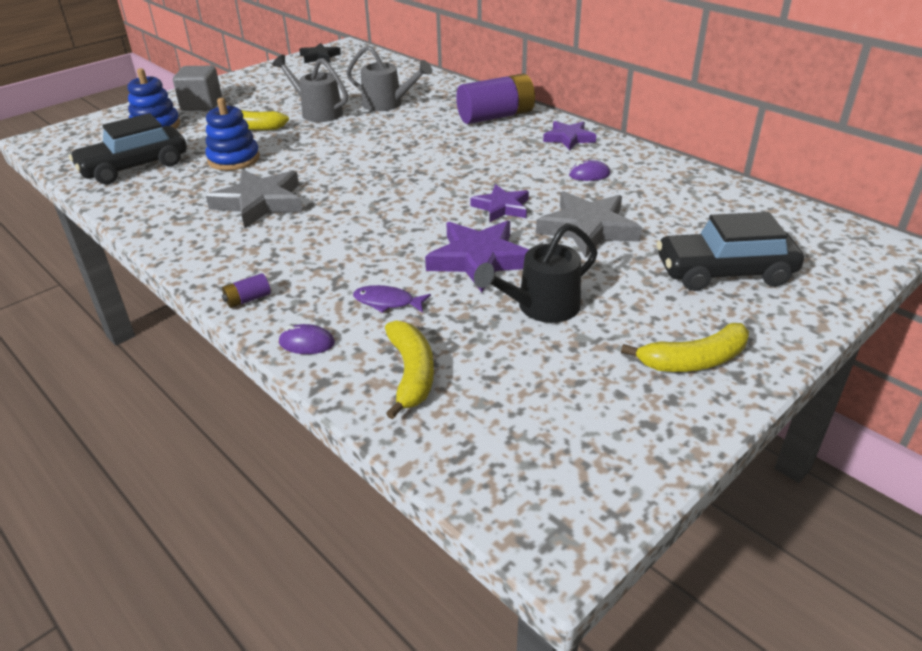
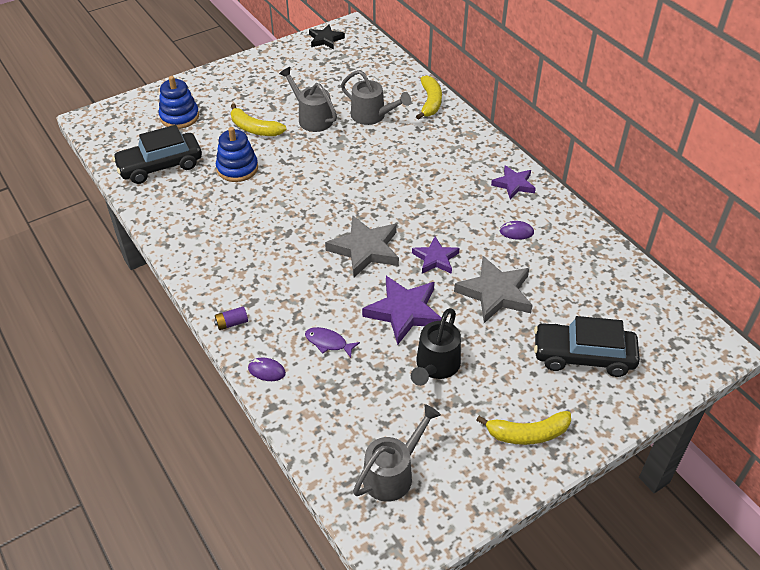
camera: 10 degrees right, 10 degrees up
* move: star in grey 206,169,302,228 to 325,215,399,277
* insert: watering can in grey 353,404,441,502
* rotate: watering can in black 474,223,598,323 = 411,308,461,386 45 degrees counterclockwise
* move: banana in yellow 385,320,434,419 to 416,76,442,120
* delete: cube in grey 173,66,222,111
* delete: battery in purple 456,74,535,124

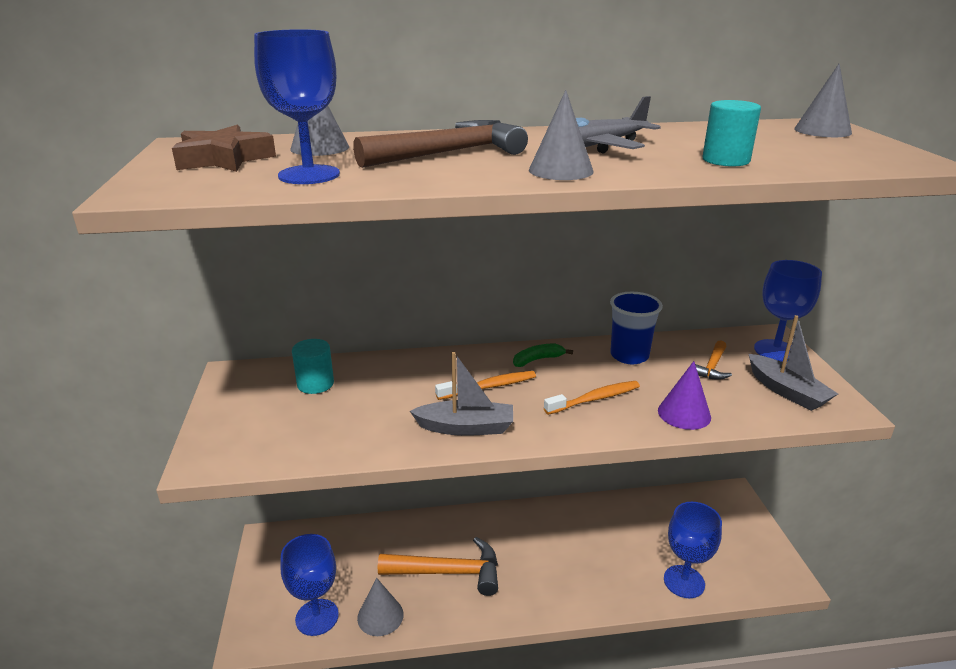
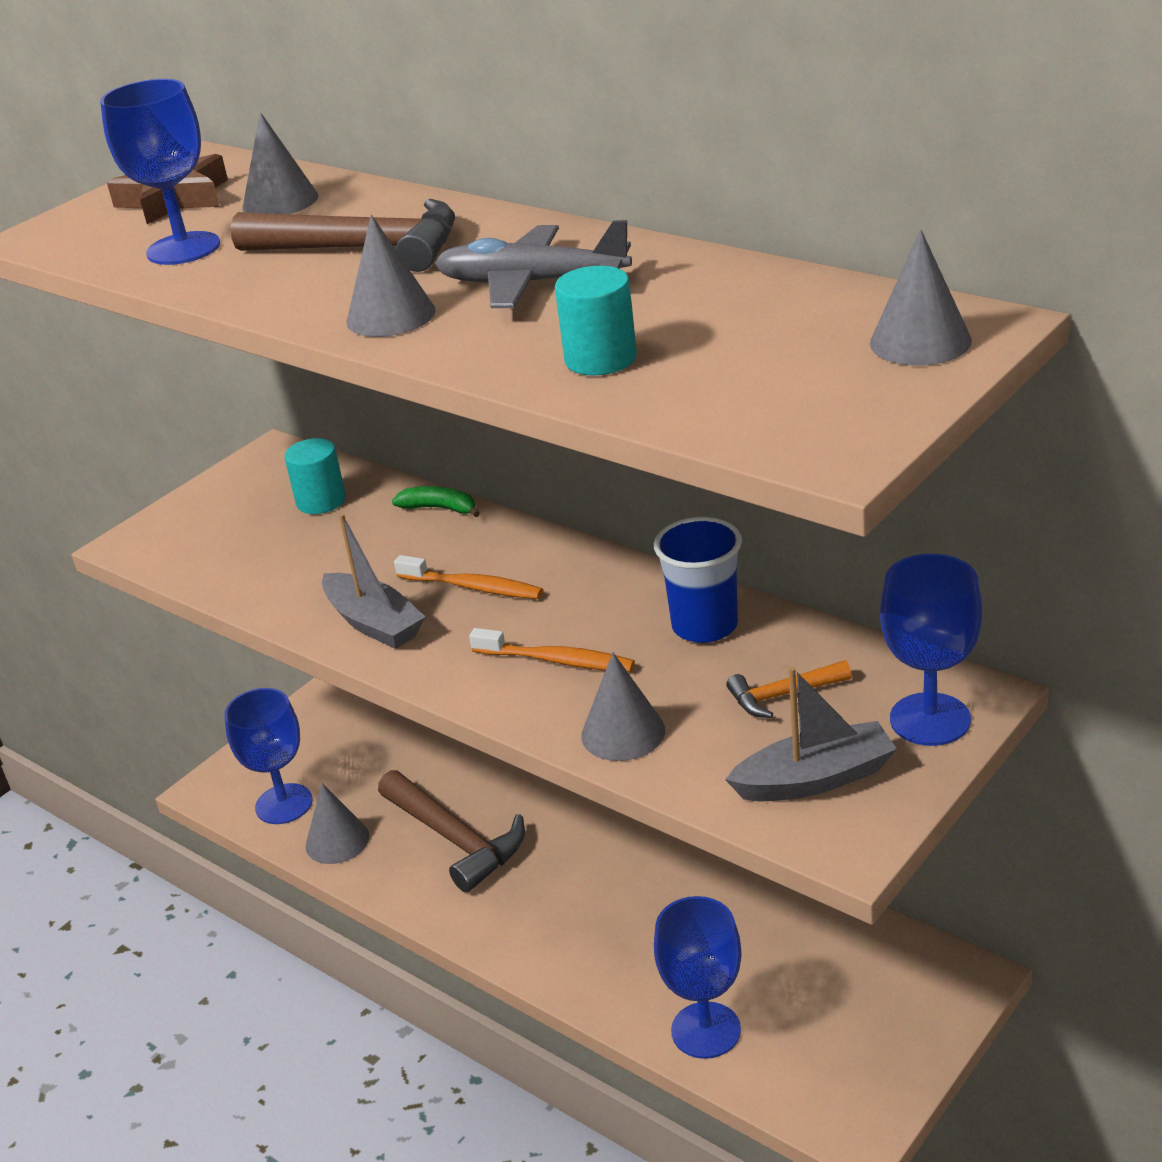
camera: 50 degrees right, 5 degrees up
* recolor: hammer in orange 378,537,498,596 to hammer in brown 378,770,525,893
* move: banana in green 513,344,573,367 to 392,486,480,517
* recolor: cone in purple 658,361,711,430 to cone in grey 581,653,665,761
* rotate: boat in grey 749,315,838,411 = 725,667,897,801 120 degrees counterclockwise

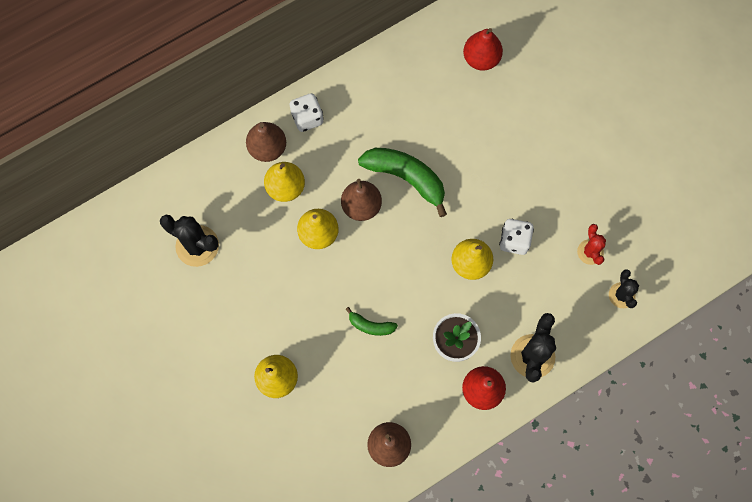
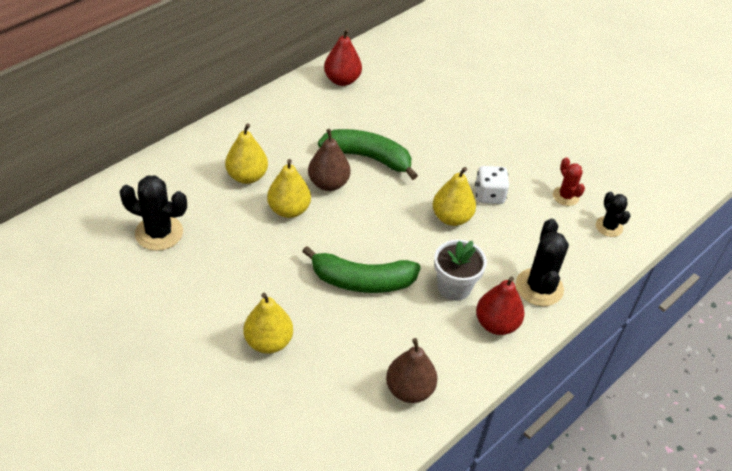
camera: 15 degrees left, 25 degrees down
* resize: banana in green 346,307,398,336 = 302,246,421,293 x1.99
* move: pear in red 463,28,503,71 to 324,29,362,86
* delete: pear in brown 246,122,286,162
* delete: dice in white 290,93,324,132

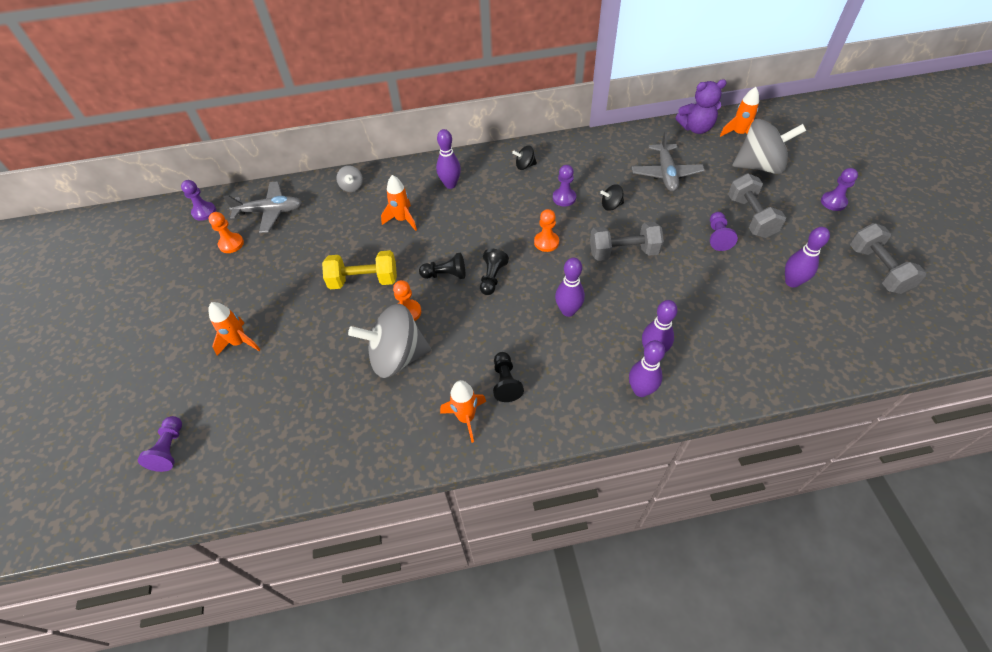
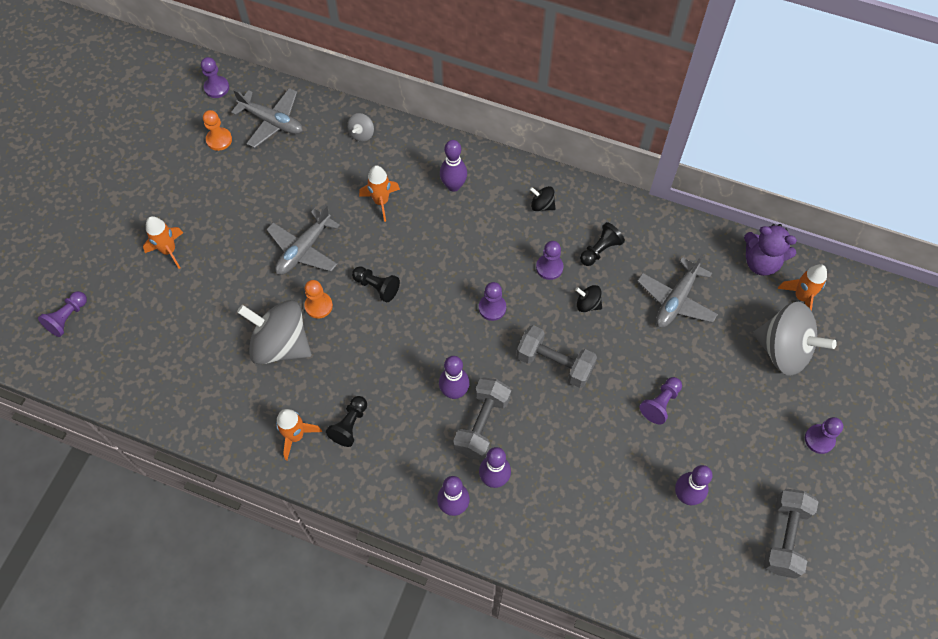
camera: 30 degrees right, 10 degrees up
* replace: dumbbell in yellow 322,250,397,289 to plane in grey 267,205,340,275
* move: dumbbell in grey 728,173,786,238 to 453,377,511,461
* recolor: pawn in orange 534,209,559,252 to pawn in purple 479,282,506,321
* move: pawn in black 480,249,509,295 to 580,222,625,266

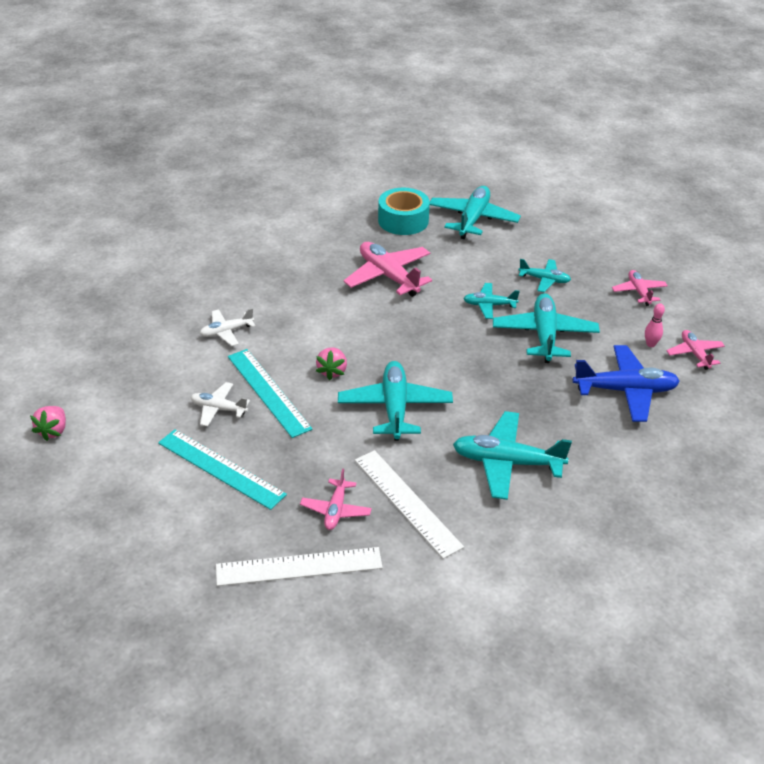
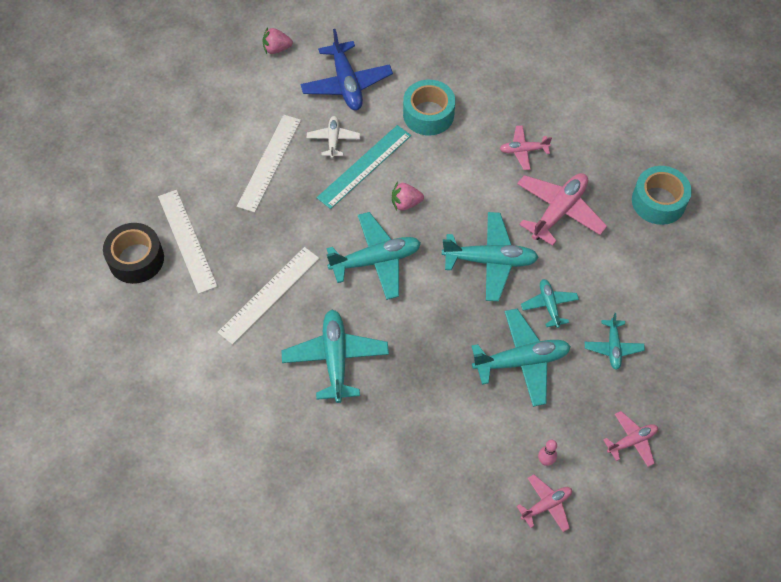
camera: 75 degrees right, 20 degrees up
* insert: tape in black 103,223,164,284
* recolor: ruler in turquoise 158,429,287,510 to ruler in white 237,115,301,213
* move: plane in blue 573,345,680,422 to 300,29,393,110
* replace: plane in white 200,308,255,346 to tape in turquoise 403,80,455,135
* move: plane in turquoise 430,186,521,239 to 442,212,539,301
* move: plane in pink 300,468,372,530 to 500,125,552,170

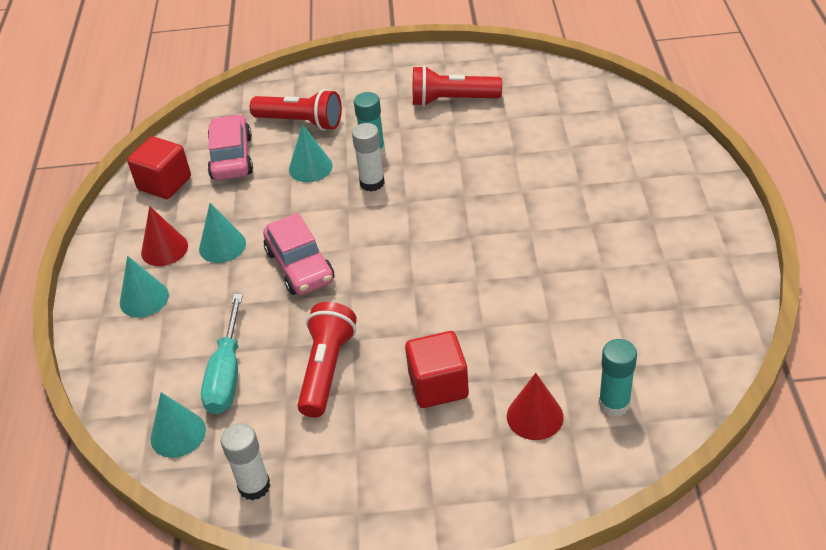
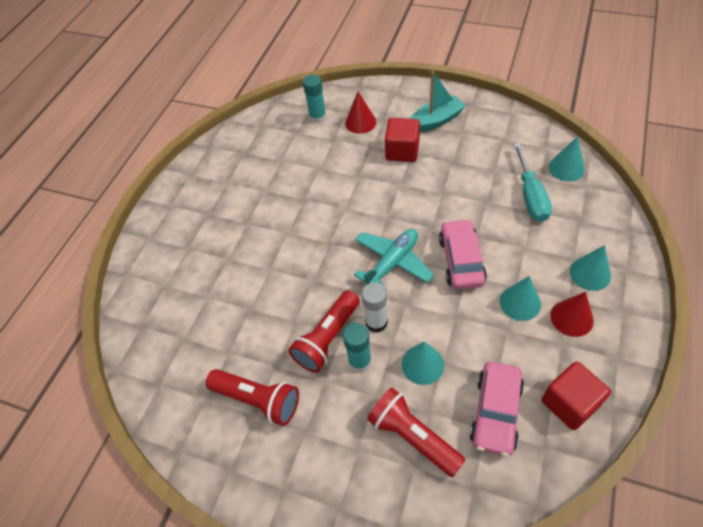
camera: 155 degrees left, 10 degrees up
* move: flashlight in red 297,302,357,418 to 288,290,360,373
* insert: plane in turquoise 354,229,434,290
* insert: boat in turquoise 410,71,465,132
* rotate: screwdriver in turquoise 201,294,243,414 = 513,143,552,222 150 degrees clockwise
* delete: glue stick in white 221,423,270,500

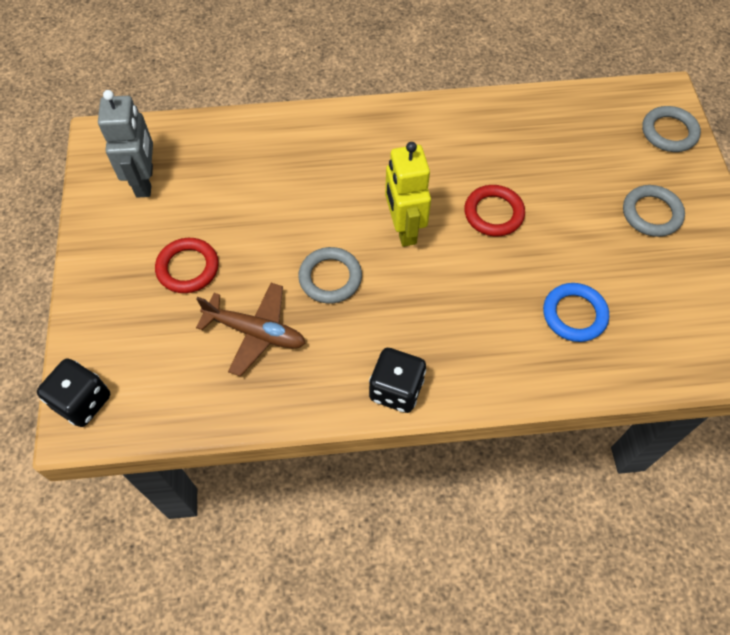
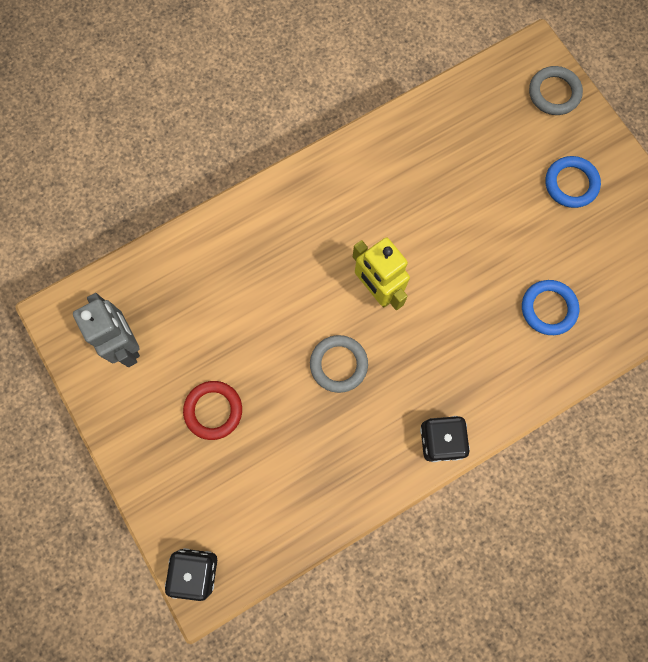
camera: 25 degrees left, 15 degrees up
* recolor: ring in grey 623,185,685,237 to ring in blue 545,156,601,208
* delete: plane in brown 196,283,306,377
* delete: ring in red 464,185,525,237

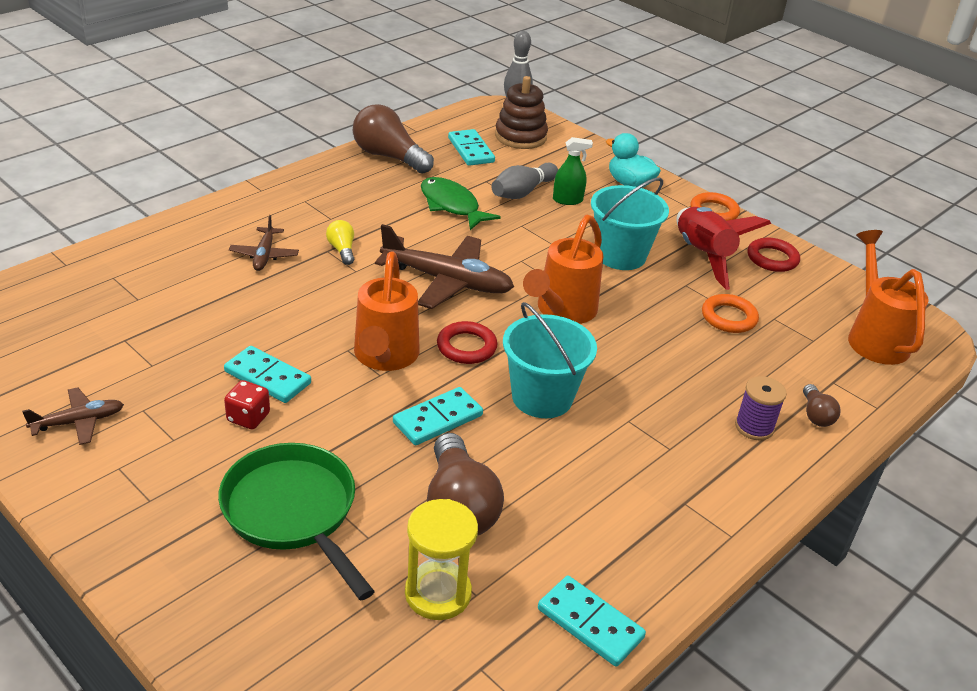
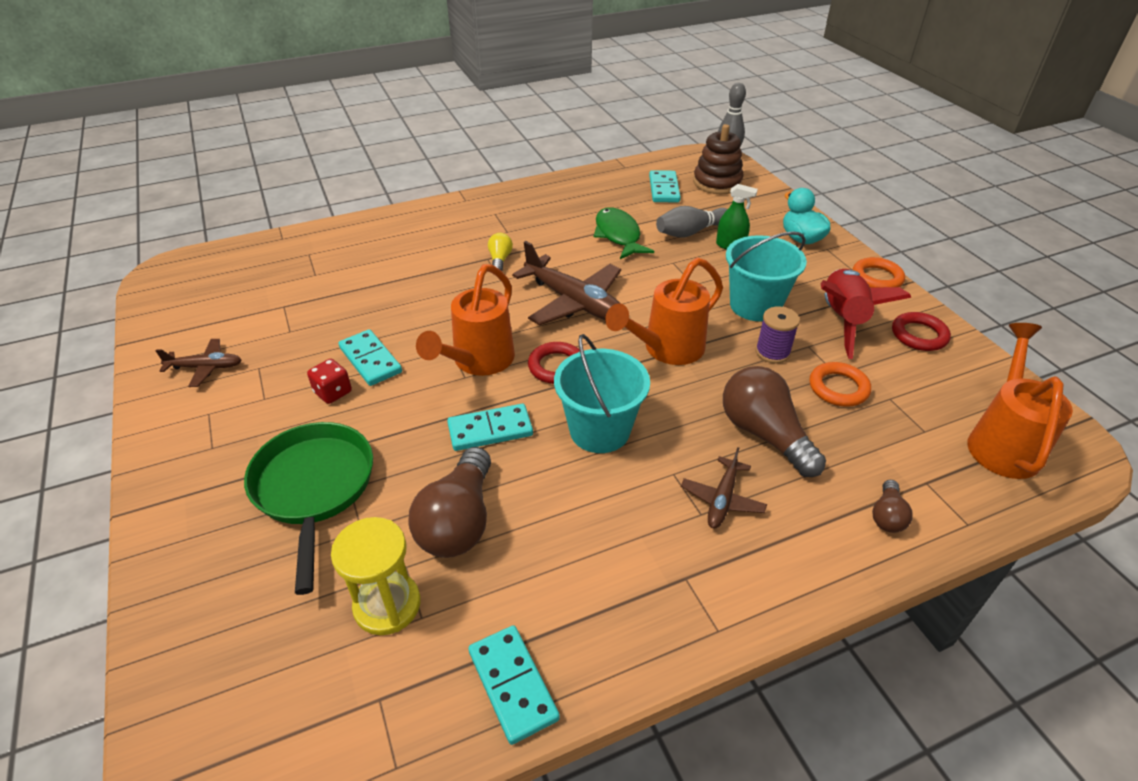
camera: 25 degrees right, 5 degrees up
* move: plane in brown 229,215,299,271 to 681,447,767,529
* move: light bulb in brown 353,104,434,174 to 723,366,826,477
* move: spool in purple 735,376,787,440 to 756,306,800,364

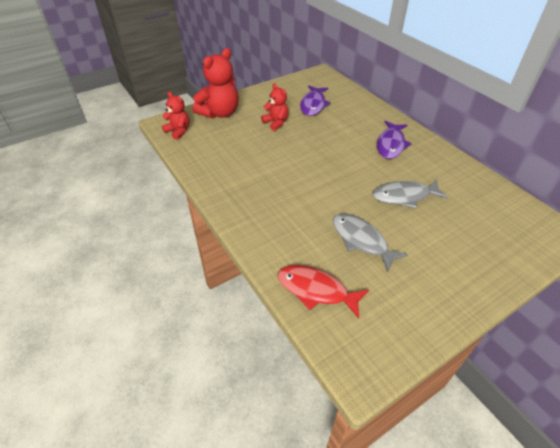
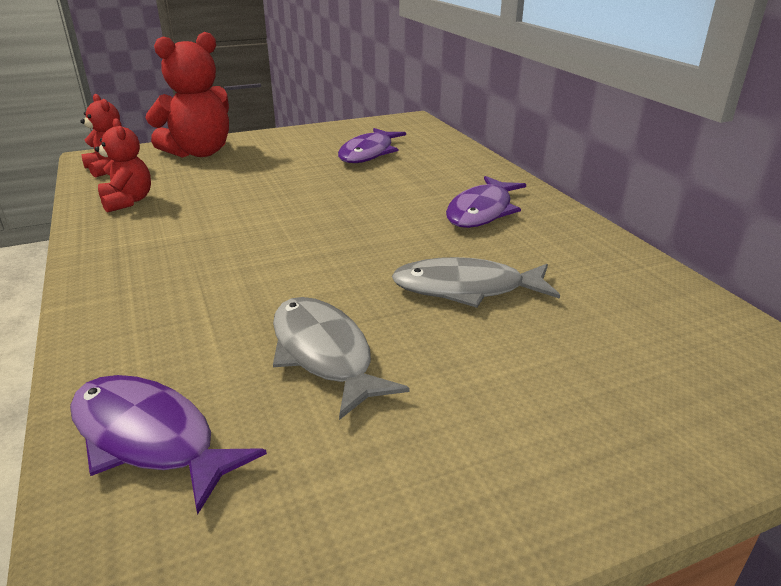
camera: 10 degrees right, 15 degrees down
* recolor: fish in red 277,265,369,319 to fish in purple 70,375,267,515
* move: teddy bear in red 261,83,289,131 to 95,118,151,213

